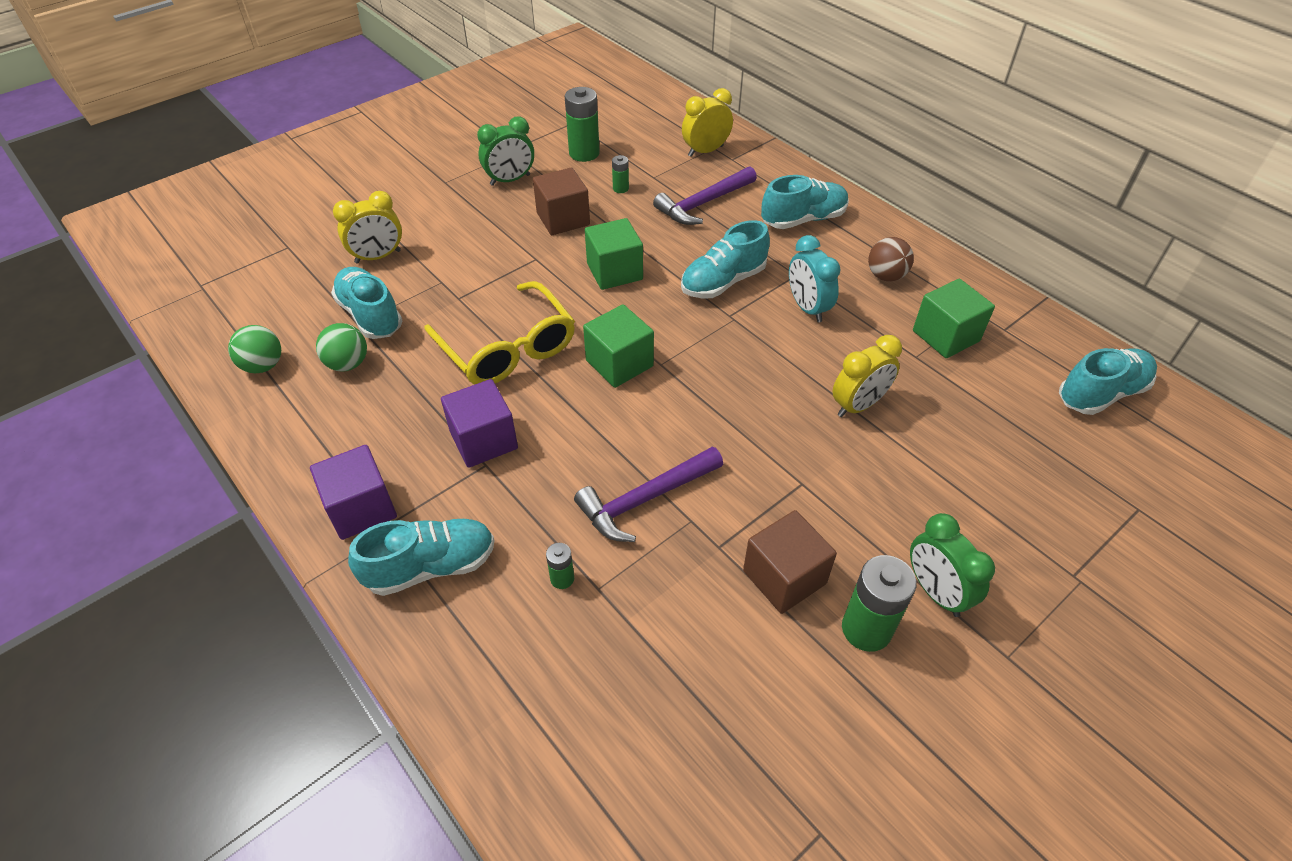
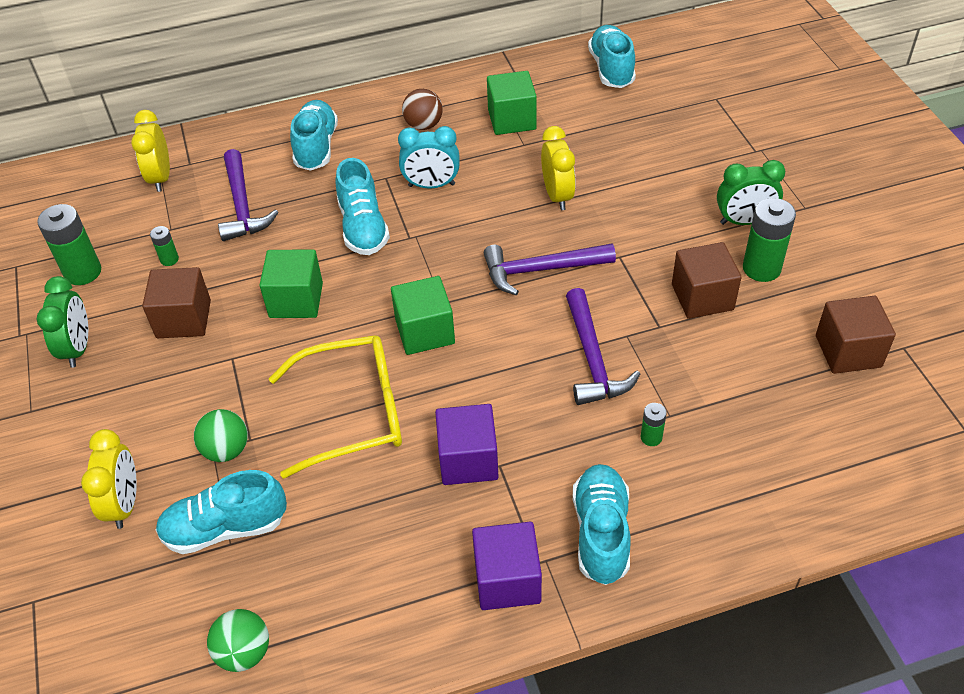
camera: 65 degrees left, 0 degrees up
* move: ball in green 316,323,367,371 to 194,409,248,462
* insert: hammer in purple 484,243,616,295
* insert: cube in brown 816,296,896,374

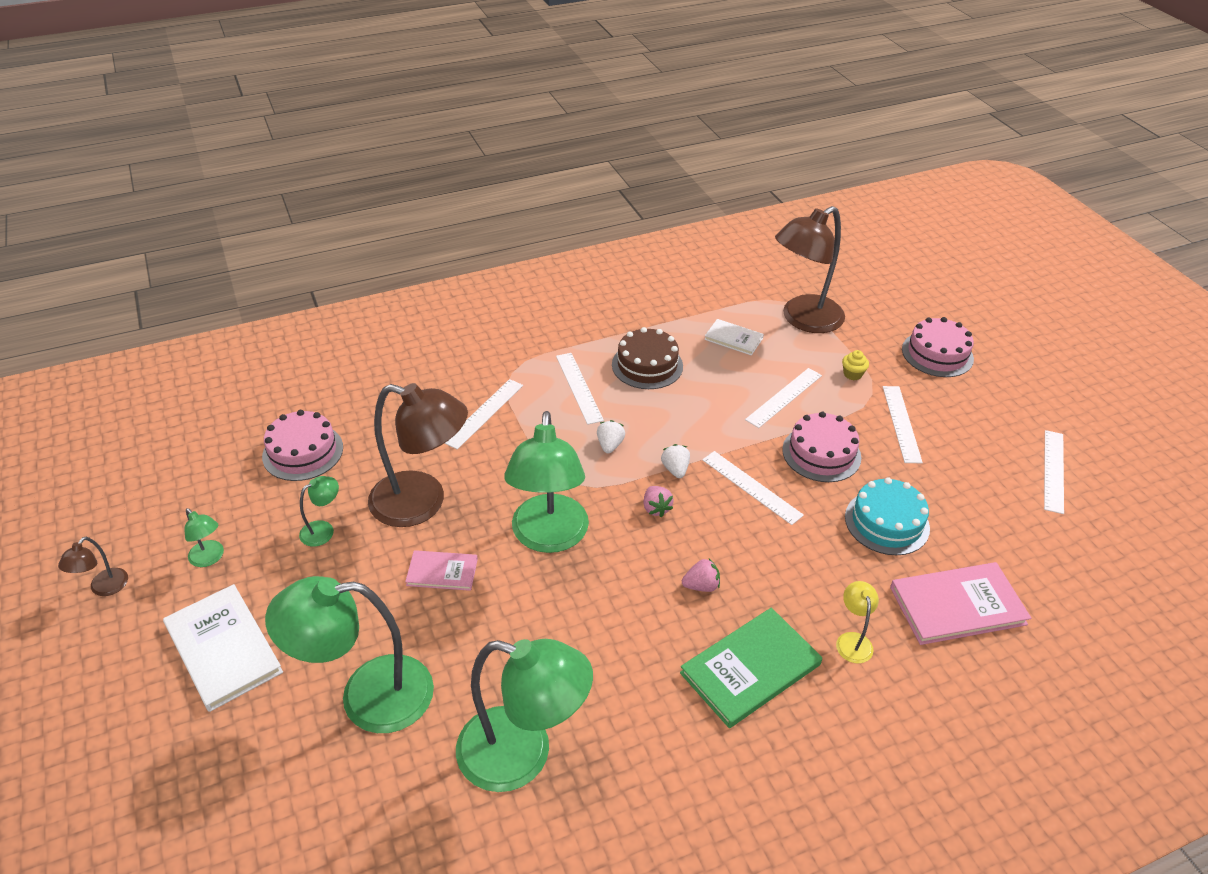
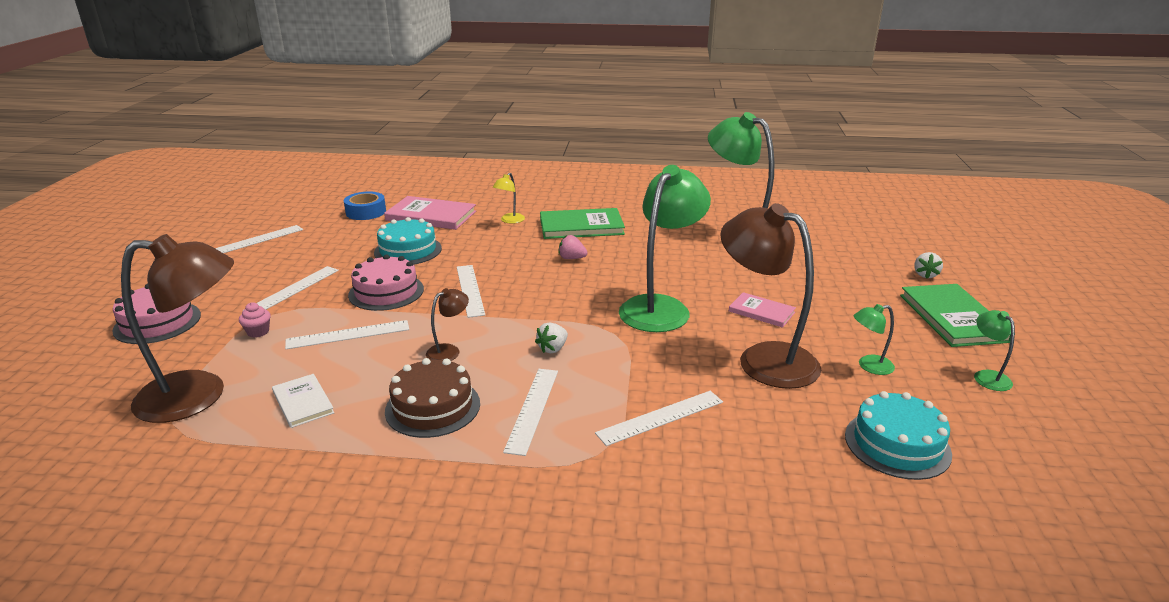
camera: 150 degrees left, 15 degrees down
* recolor: cupcake in yellow 842,350,869,380 to cupcake in pink 239,302,271,338
* insert: tape in blue 344,192,386,220
* move: lamp in brown 58,537,128,596 to 426,288,469,361
* recolor: cake in pink 262,410,343,481 to cake in turquoise 845,391,952,480
* recolor: book in white 163,584,283,712 to book in green 900,284,1011,347
* move: strawberry in white 661,444,690,478 to 914,252,943,279
* delete: lamp in green 265,576,434,733
* delete: strawberry in pink 643,486,673,517

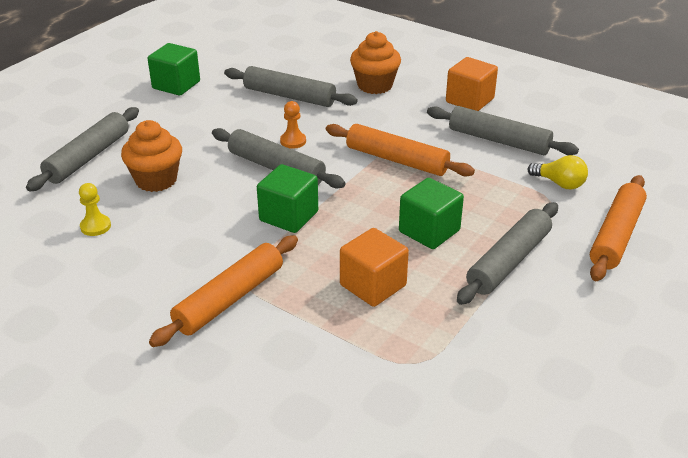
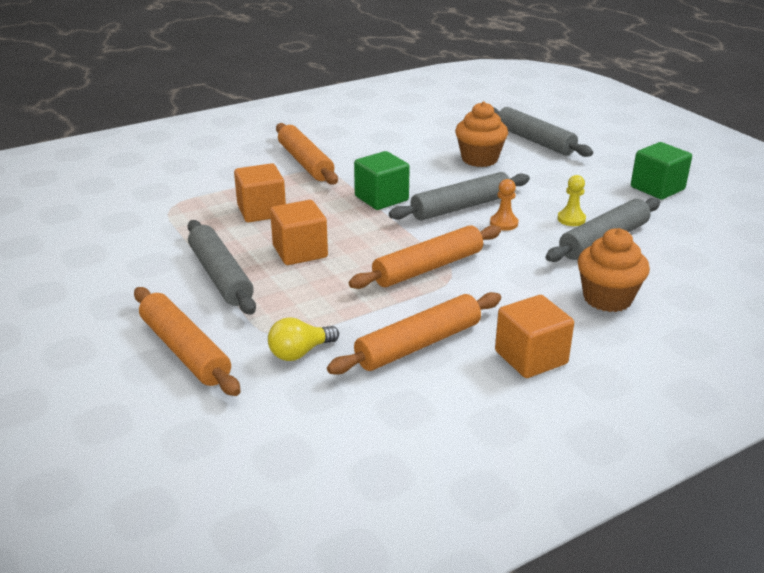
camera: 115 degrees right, 5 degrees down
* recolor: cube in green 399,178,464,249 to cube in orange 270,200,328,265
* recolor: rolling pin in grey 427,106,579,155 to rolling pin in orange 327,292,501,375
* move: pawn in yellow 79,183,111,236 to 557,175,586,226

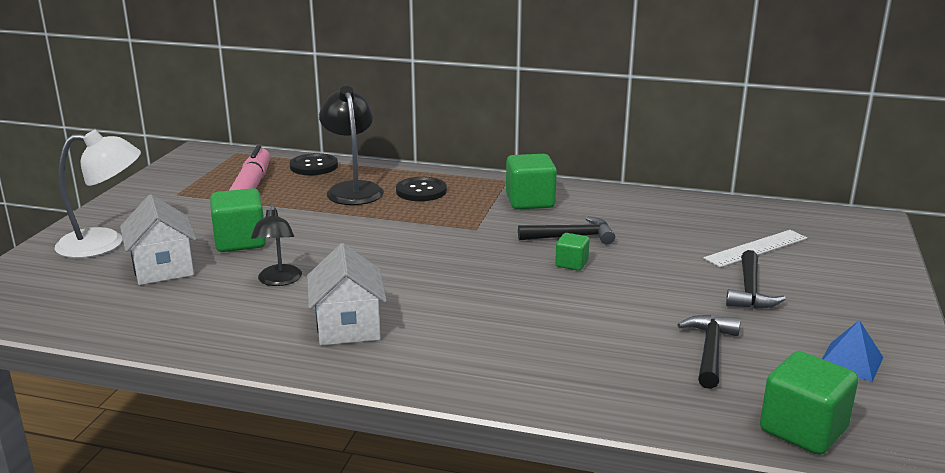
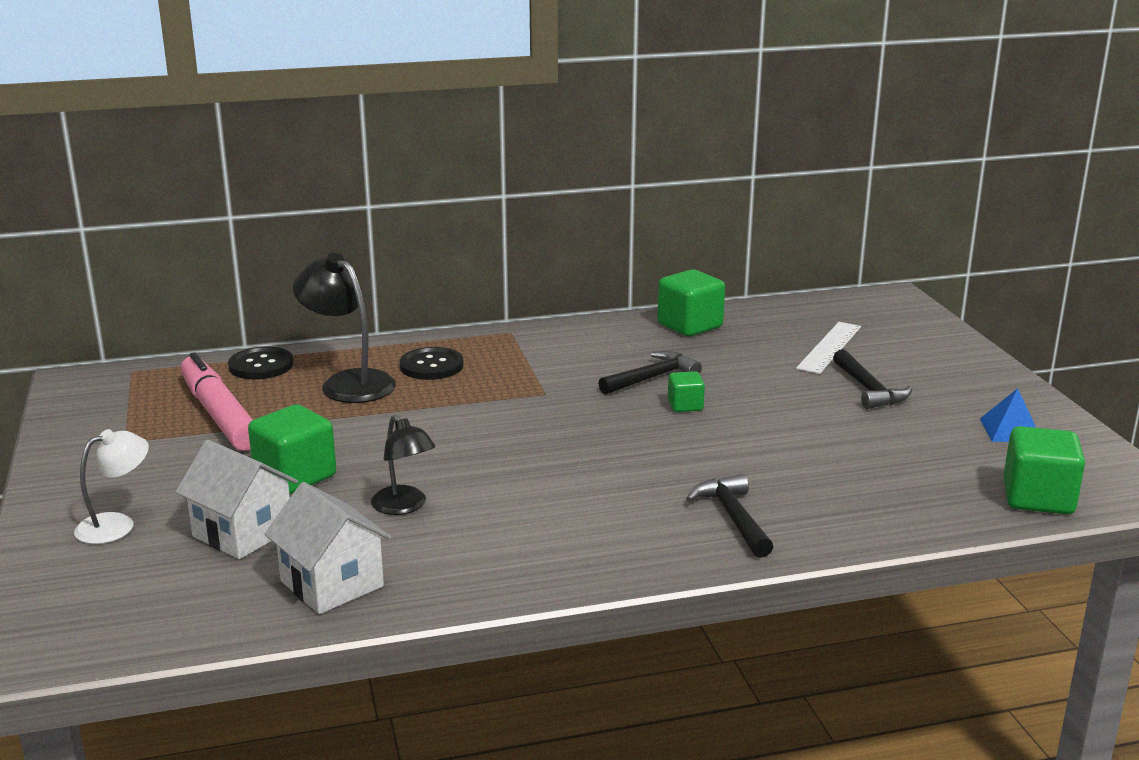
camera: 30 degrees left, 0 degrees up
* resize: lamp in white 55,130,141,258 = 74,429,149,544 x0.63
* move: house in white 307,243,387,346 to 264,482,391,614
* move: cube in green 506,154,557,209 to 657,269,725,336
* move: hammer in black 677,315,741,389 to 686,474,773,558

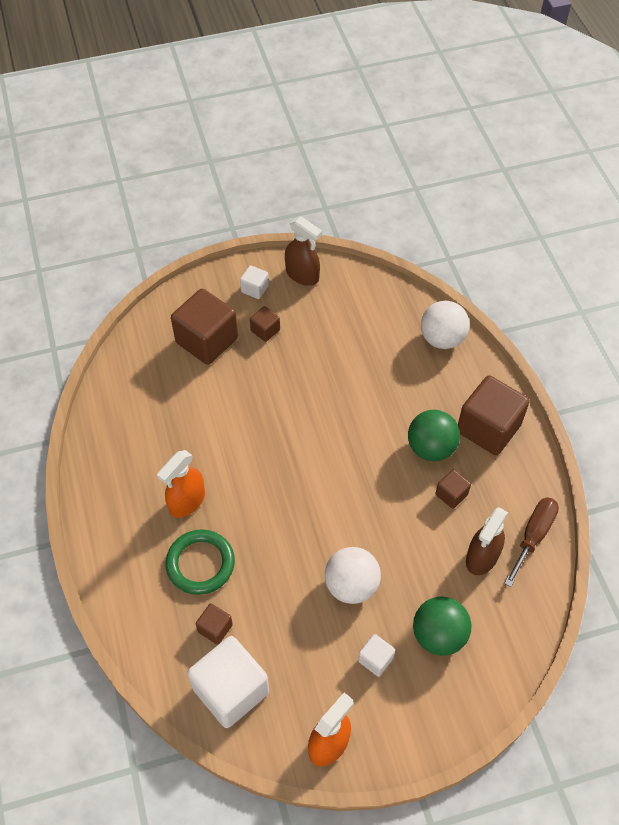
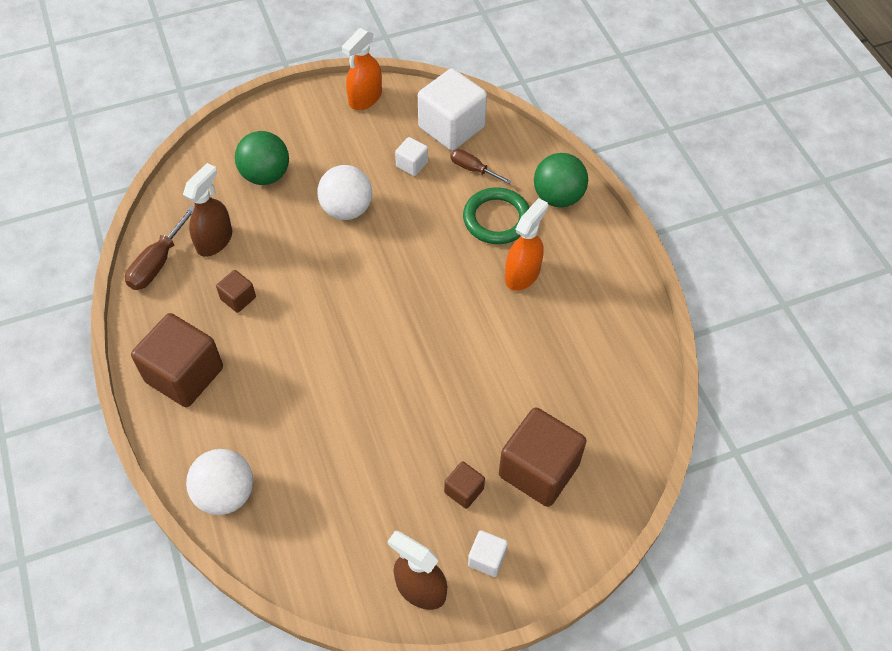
camera: 175 degrees right, 0 degrees up
* move: cube in white 358,634,395,677 to 395,137,428,176
* replace: cube in brown 196,603,233,645 to screwdriver in brown 450,149,512,184
* move: ball in green 408,410,460,461 to 534,153,588,208

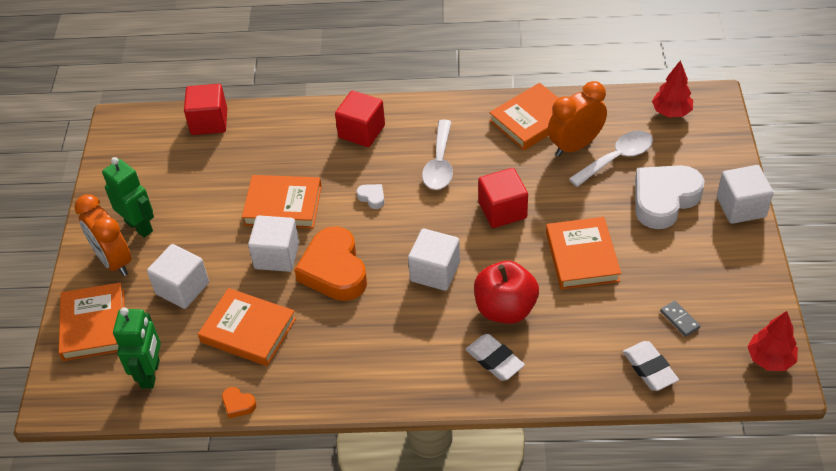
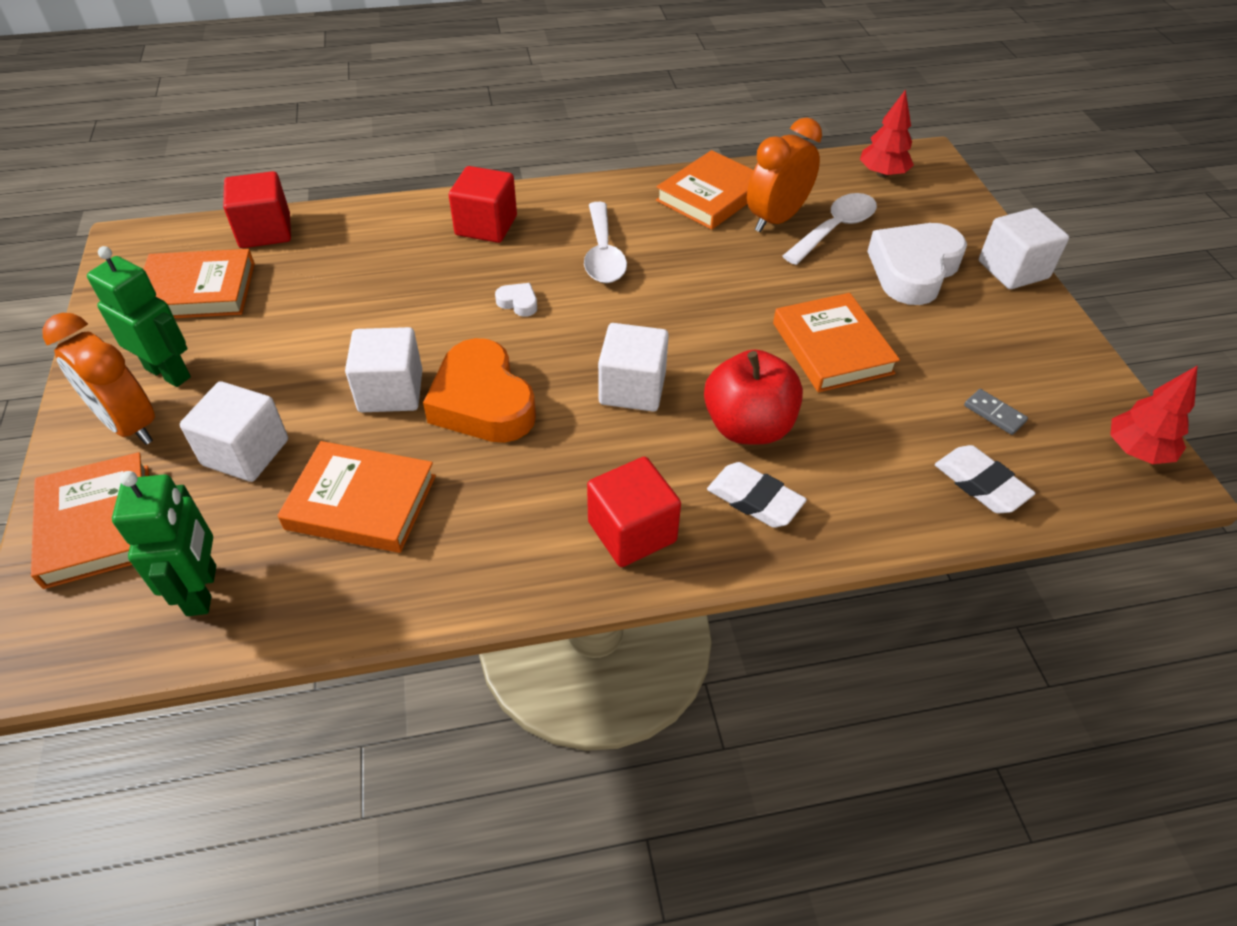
camera: 15 degrees left, 0 degrees up
* move: book in orange 242,175,322,228 to 143,249,255,318
* move: cube in red 478,168,528,228 to 587,457,681,567
* delete: heart in orange 222,387,256,418

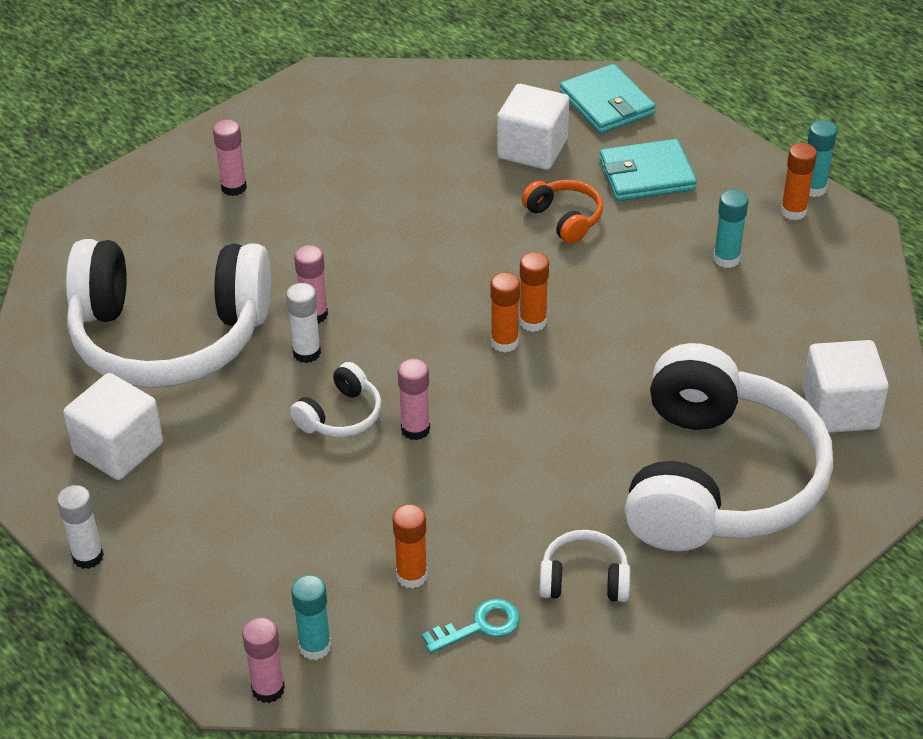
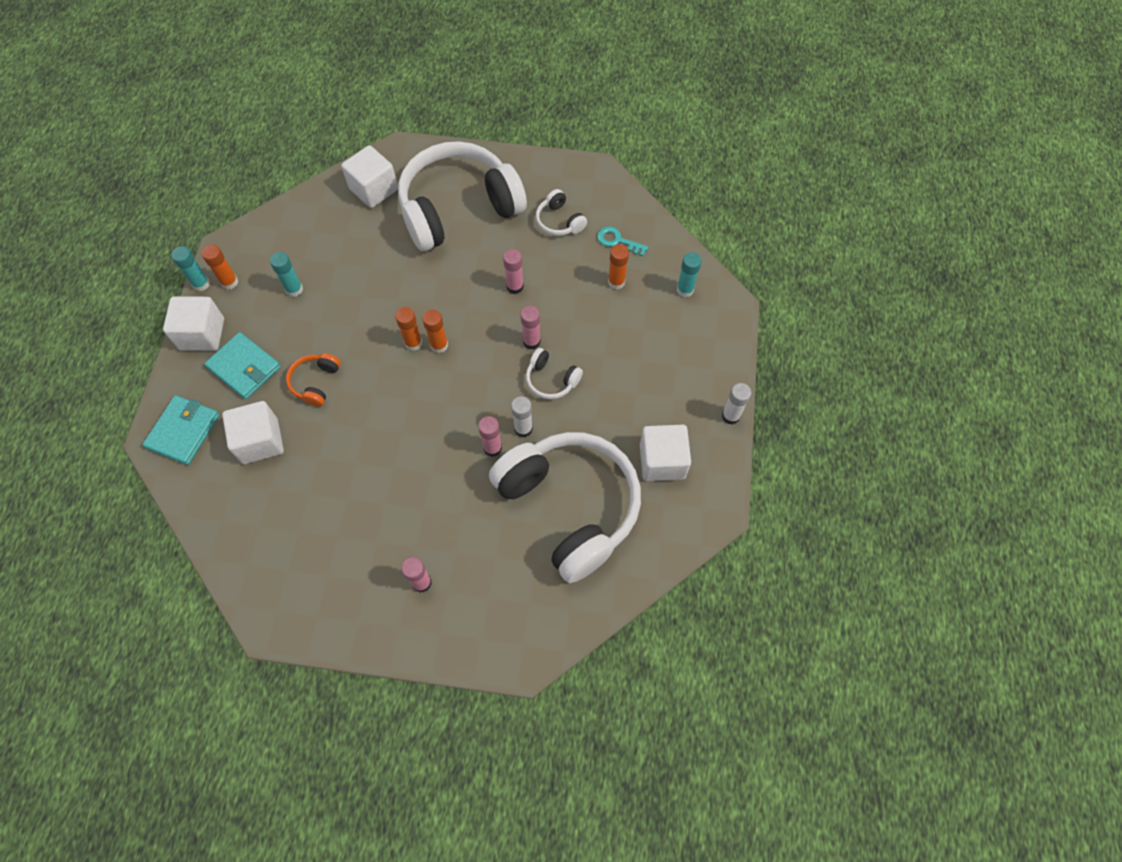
camera: 130 degrees left, 20 degrees up
* insert: cube in white 163,296,224,351
* move: glue stick in pink 242,617,285,703 to 503,249,524,294
* rotate: headphones in white 290,362,382,438 = 526,348,583,399 150 degrees counterclockwise

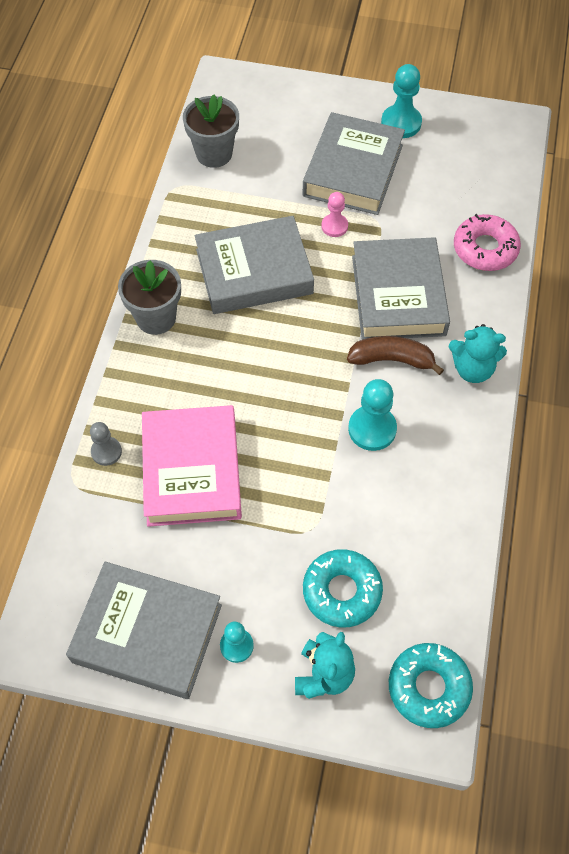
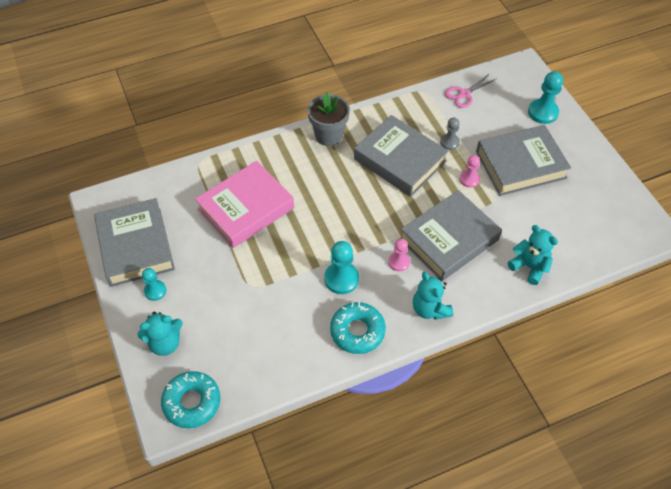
camera: 55 degrees right, 5 degrees down
* move: donut in turquoise 303,549,383,627 to 330,302,386,354
* replace: banana in brown 347,336,444,375 to pawn in pink 388,239,410,271
* move: pawn in grey 90,422,122,466 to 440,117,460,150
* replace: flower pot in grey 183,94,239,168 to scissors in pink 445,73,496,108
* replace: donut in pink 454,214,521,271 to teddy bear in turquoise 508,225,558,285
* move: pawn in turquoise 381,64,422,138 to 528,71,563,124

